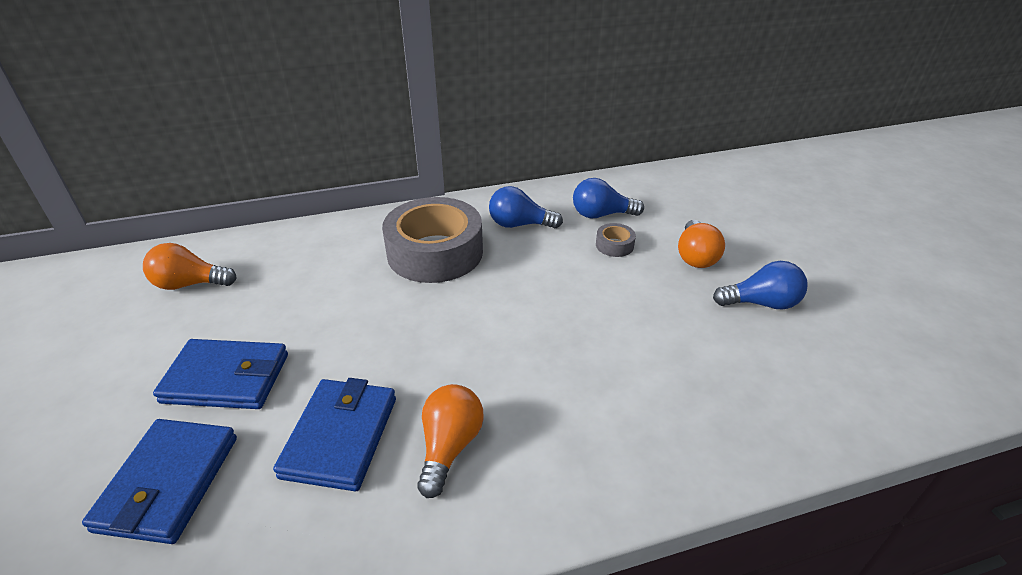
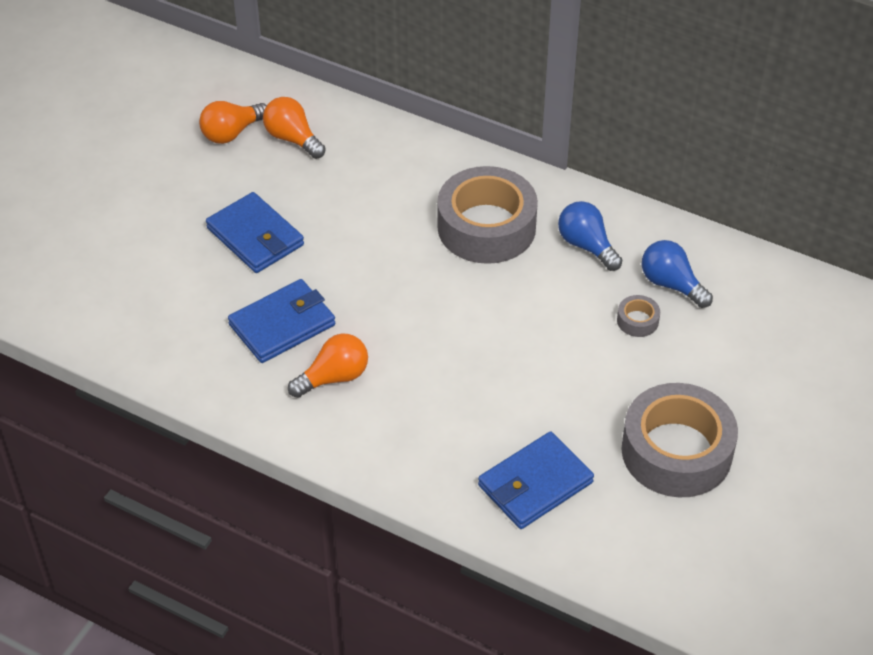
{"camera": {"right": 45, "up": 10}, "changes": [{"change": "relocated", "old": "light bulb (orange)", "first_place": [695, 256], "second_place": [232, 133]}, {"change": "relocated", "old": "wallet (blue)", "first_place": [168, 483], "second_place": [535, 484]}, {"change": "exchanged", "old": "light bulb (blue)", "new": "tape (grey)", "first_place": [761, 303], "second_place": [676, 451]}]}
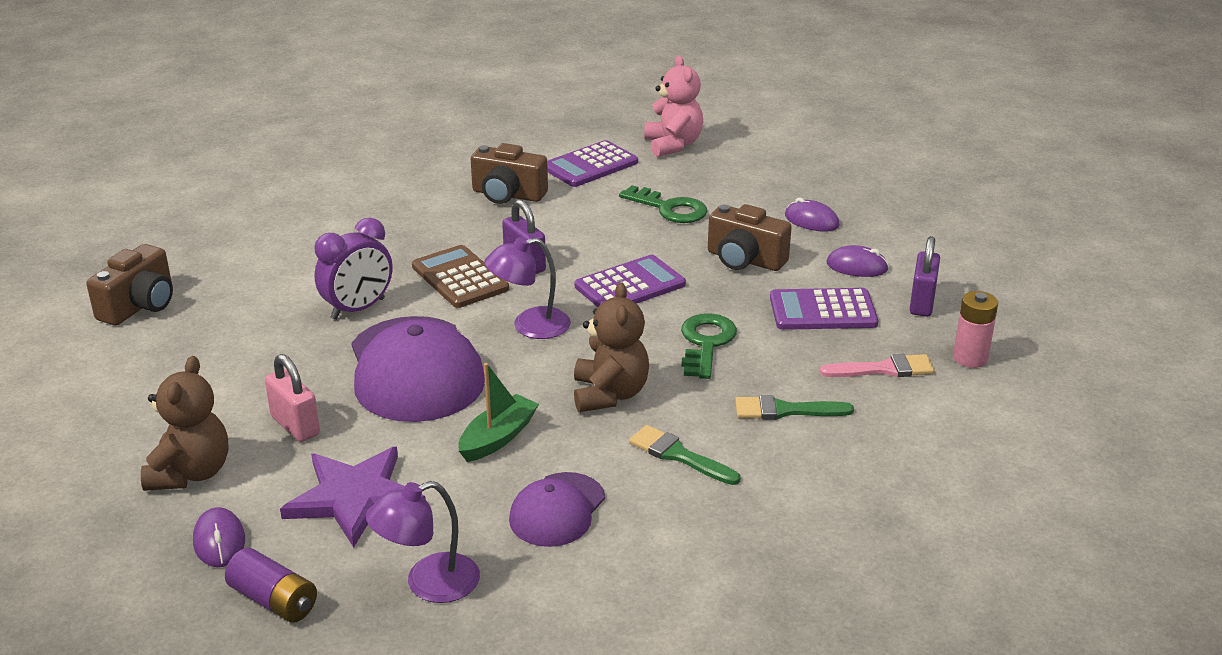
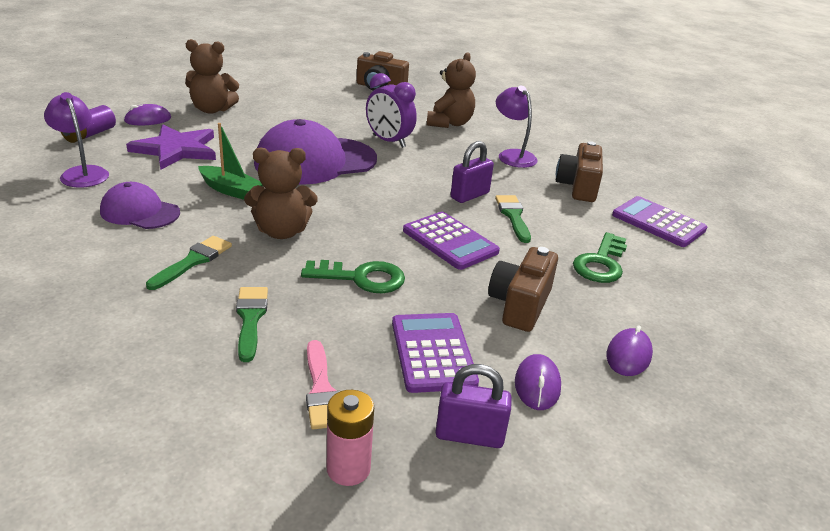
{"camera": {"right": 80, "up": 0}, "changes": [{"change": "appeared", "new": "teddy bear (brown)", "second_place": [449, 123]}, {"change": "appeared", "new": "brush (green)", "second_place": [513, 216]}, {"change": "relocated", "old": "lamp (purple)", "first_place": [529, 326], "second_place": [512, 155]}, {"change": "missing", "old": "padlock (pink)", "first_place": [295, 426]}, {"change": "missing", "old": "calculator (brown)", "first_place": [460, 278]}, {"change": "missing", "old": "teddy bear (pink)", "first_place": [673, 145]}]}
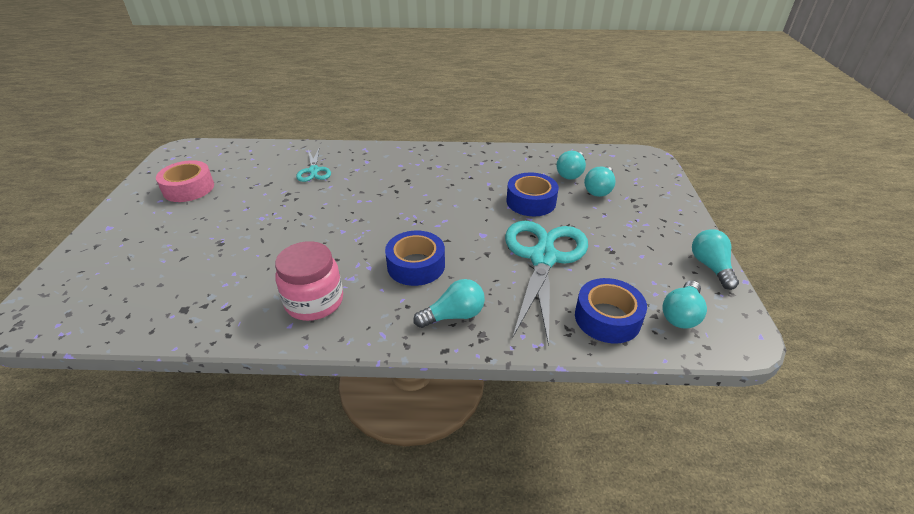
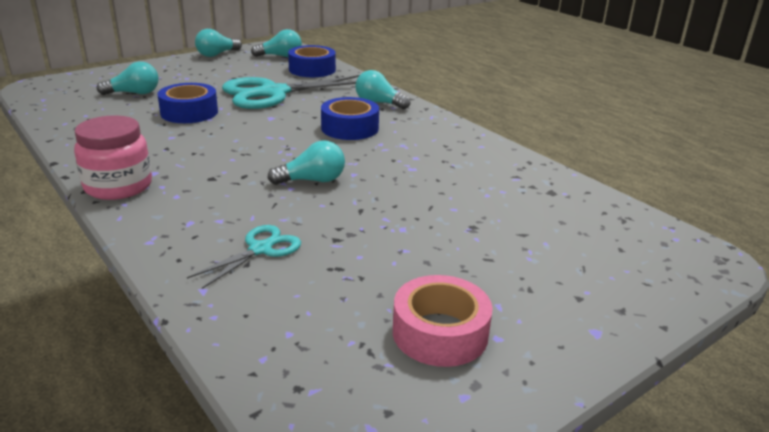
{"camera": {"right": -130, "up": -10}, "changes": [{"change": "relocated", "old": "jar (pink)", "first_place": [314, 301], "second_place": [118, 186]}, {"change": "relocated", "old": "light bulb (turquoise)", "first_place": [571, 173], "second_place": [312, 180]}]}
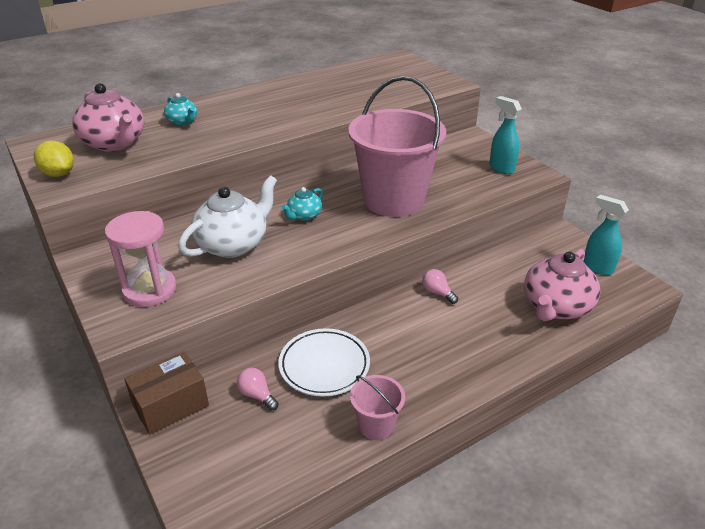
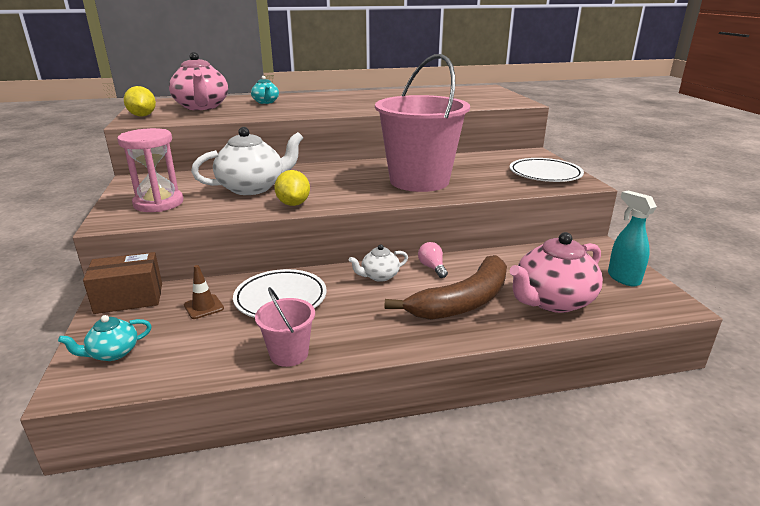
{"camera": {"right": 20, "up": -10}, "changes": [{"change": "relocated", "old": "teapot (turquoise)", "first_place": [304, 216], "second_place": [113, 353]}, {"change": "exchanged", "old": "light bulb (pink)", "new": "traffic cone (brown)", "first_place": [257, 395], "second_place": [204, 307]}, {"change": "appeared", "new": "lemon (yellow)", "second_place": [293, 204]}, {"change": "appeared", "new": "teapot (white)", "second_place": [379, 276]}, {"change": "appeared", "new": "banana (brown)", "second_place": [463, 301]}, {"change": "exchanged", "old": "spray bottle (turquoise)", "new": "plate (white)", "first_place": [501, 168], "second_place": [545, 174]}]}
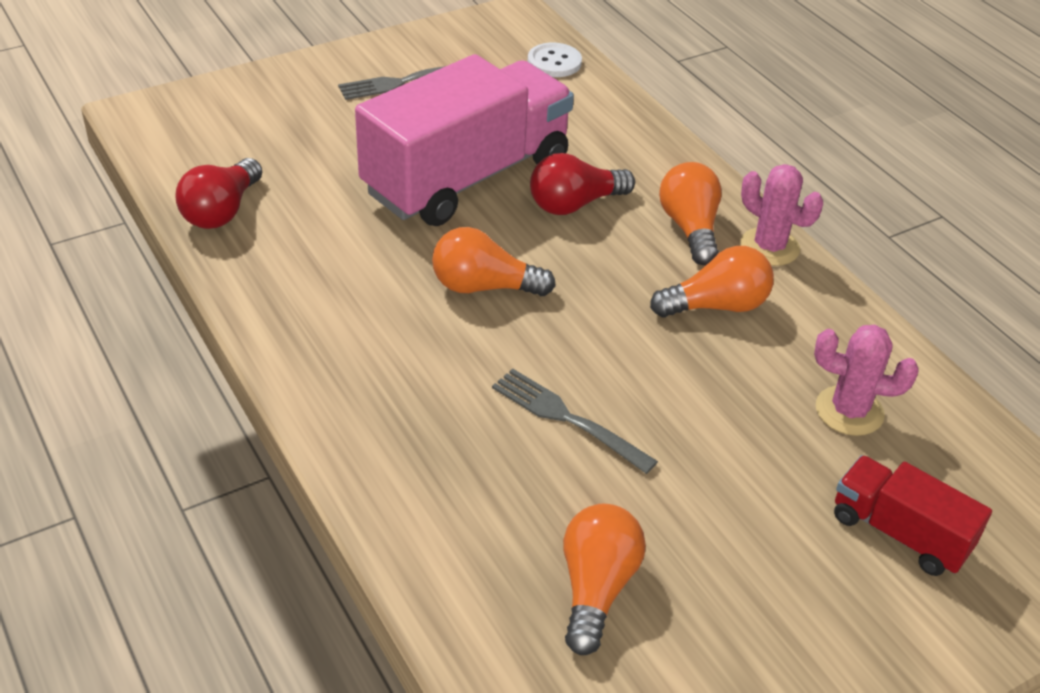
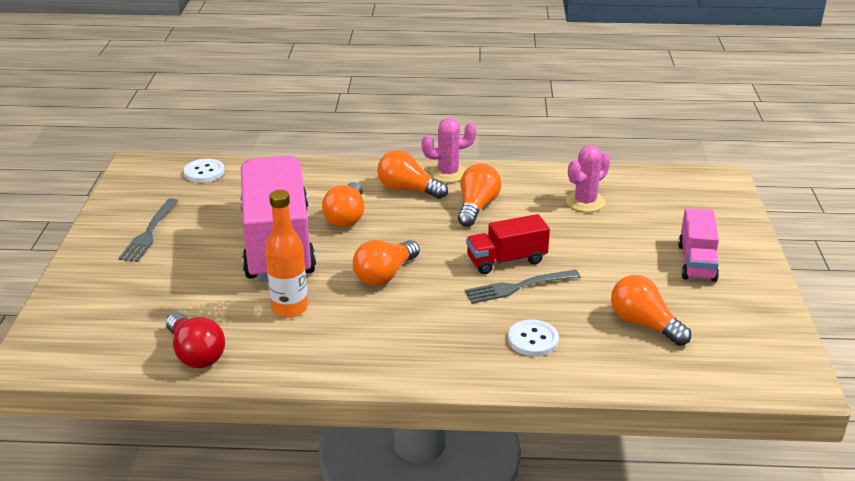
{"camera": {"right": -55, "up": -10}, "changes": [{"change": "appeared", "new": "bottle (orange)", "second_place": [289, 308]}, {"change": "colour", "old": "light bulb (red)", "new": "light bulb (orange)", "first_place": [575, 204], "second_place": [346, 217]}, {"change": "relocated", "old": "truck (red)", "first_place": [899, 533], "second_place": [506, 260]}, {"change": "appeared", "new": "button (white)", "second_place": [533, 340]}, {"change": "appeared", "new": "truck (pink)", "second_place": [696, 262]}]}
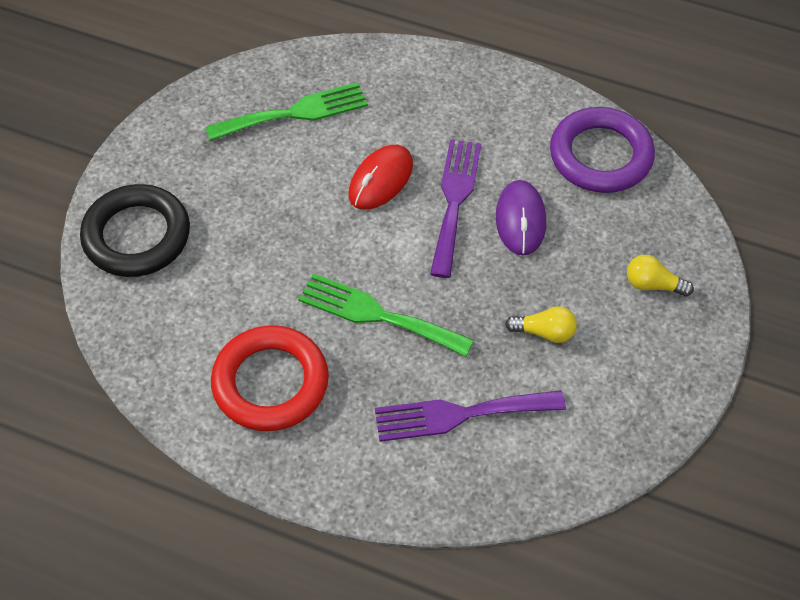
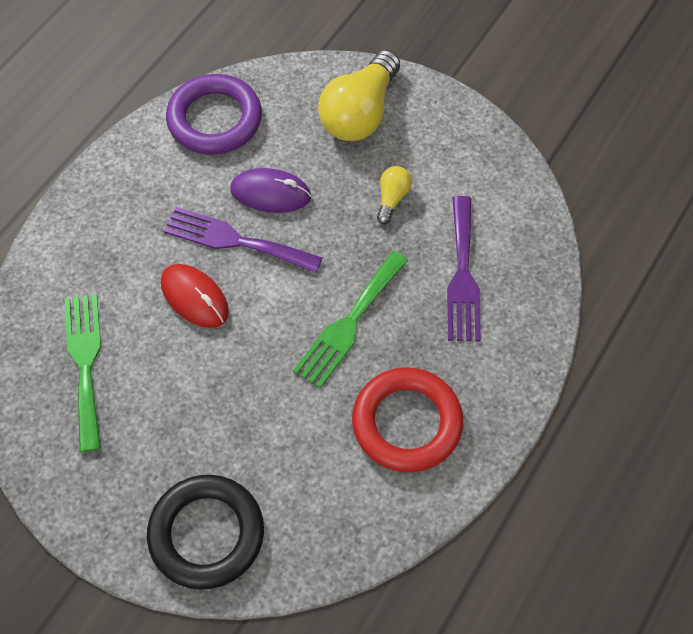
{"camera": {"right": -80, "up": 5}, "changes": [{"change": "size", "old": "light bulb (yellow)", "first_place": [653, 285], "second_place": [360, 113], "factor": 2.11}]}
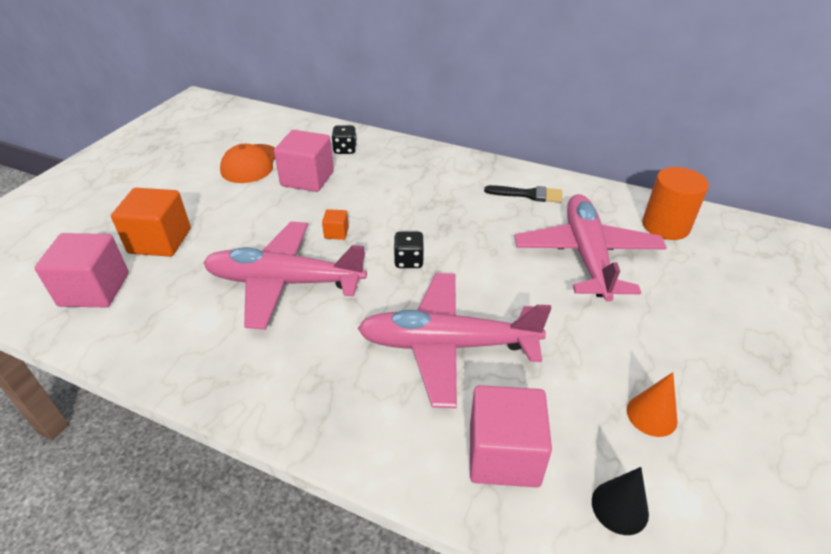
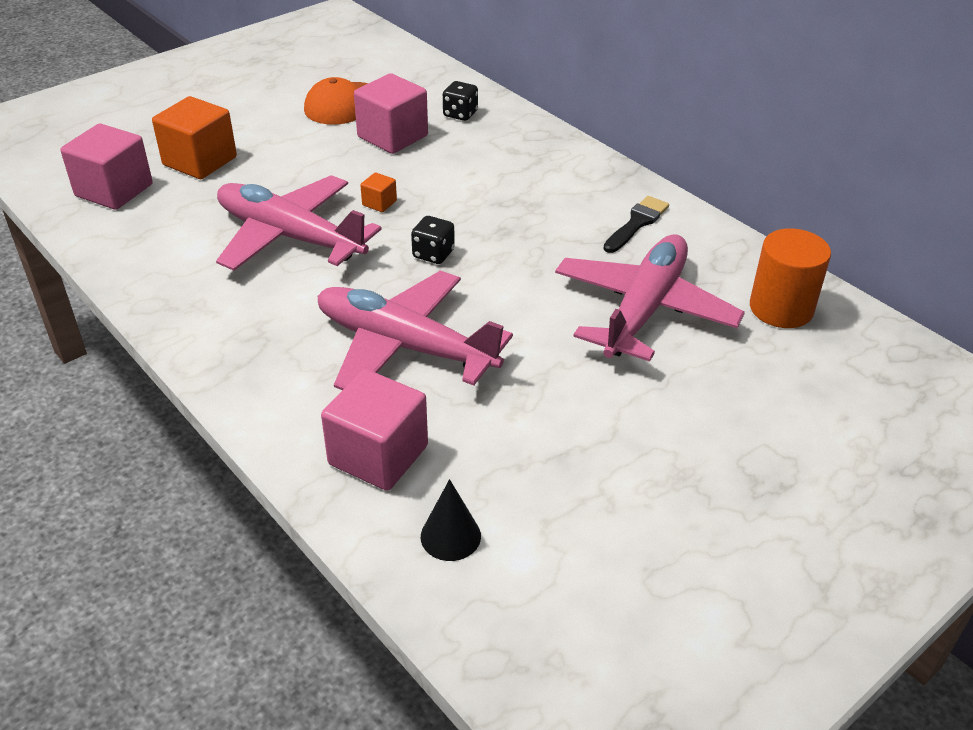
{"camera": {"right": 25, "up": 0}, "changes": [{"change": "spun", "old": "brush (black)", "first_place": [528, 194], "second_place": [636, 223], "degrees": -90}, {"change": "missing", "old": "cone (orange)", "first_place": [651, 415]}]}
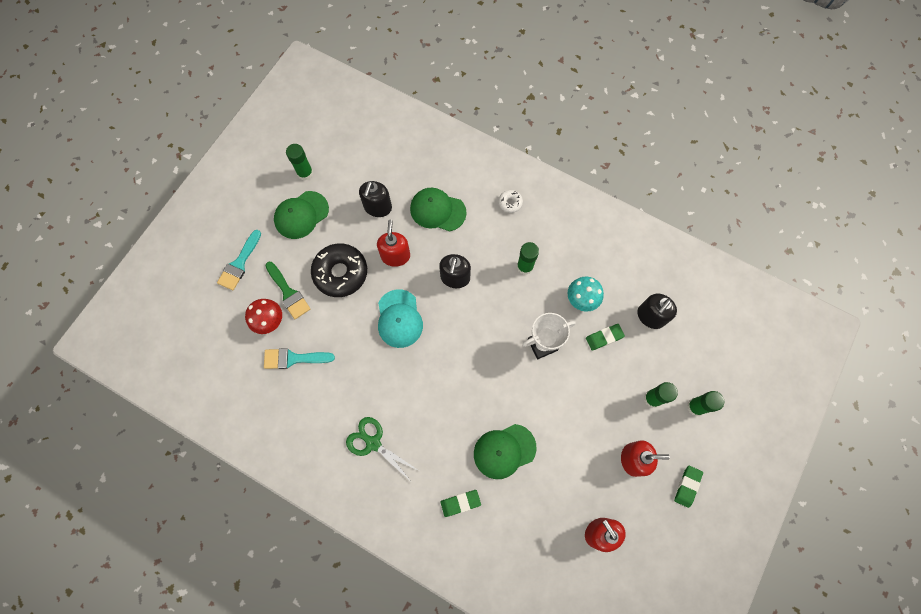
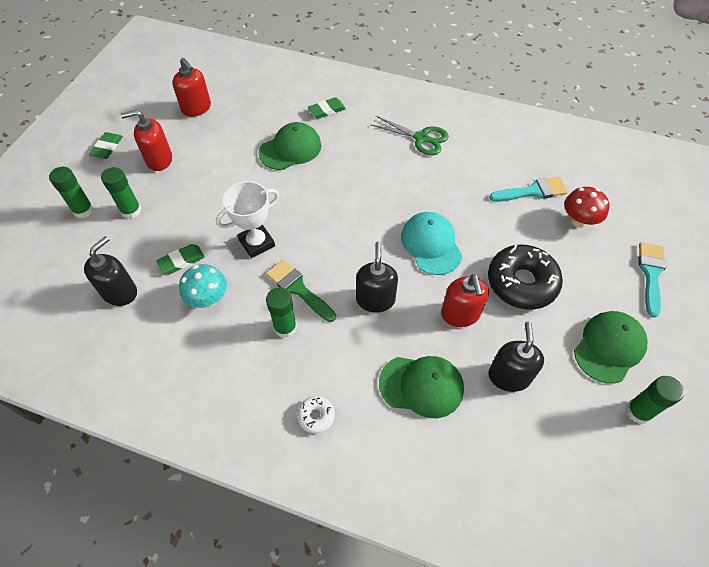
{"camera": {"right": 170, "up": -15}, "changes": [{"change": "relocated", "old": "brush (green)", "first_place": [288, 293], "second_place": [298, 289]}]}
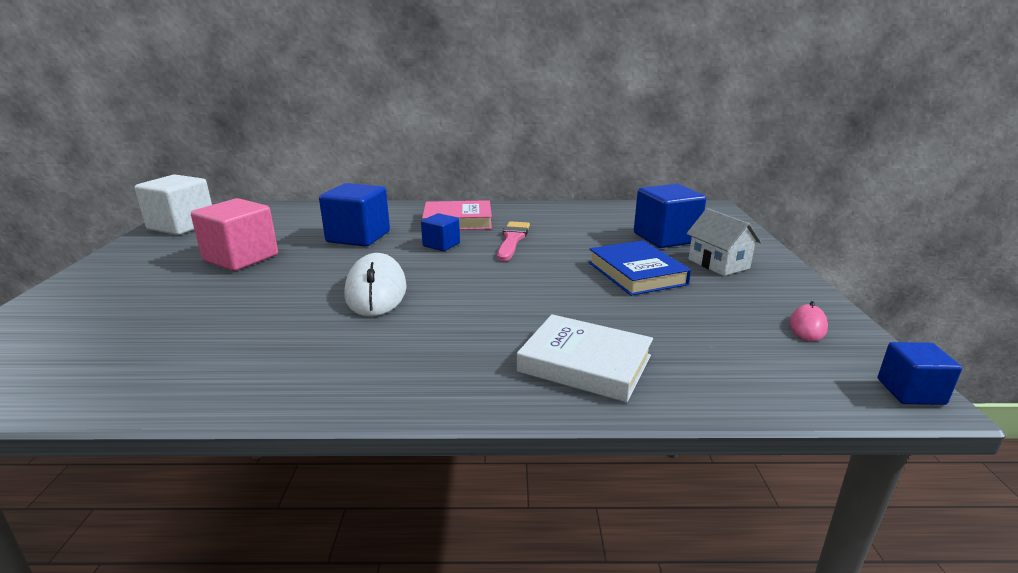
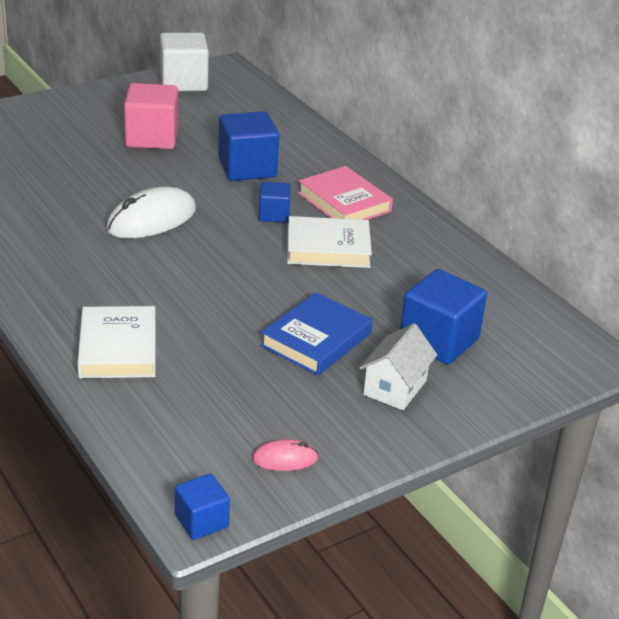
{"camera": {"right": 55, "up": 10}, "changes": [{"change": "exchanged", "old": "brush (pink)", "new": "book (white)", "first_place": [512, 240], "second_place": [328, 248]}]}
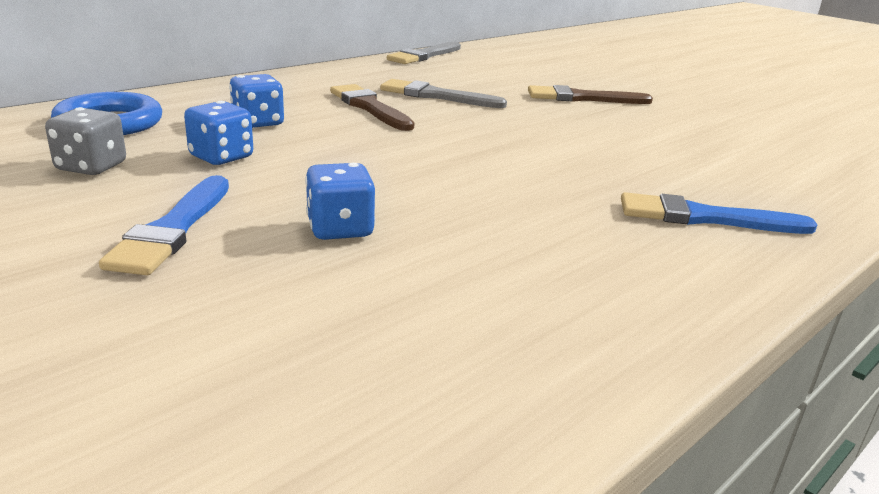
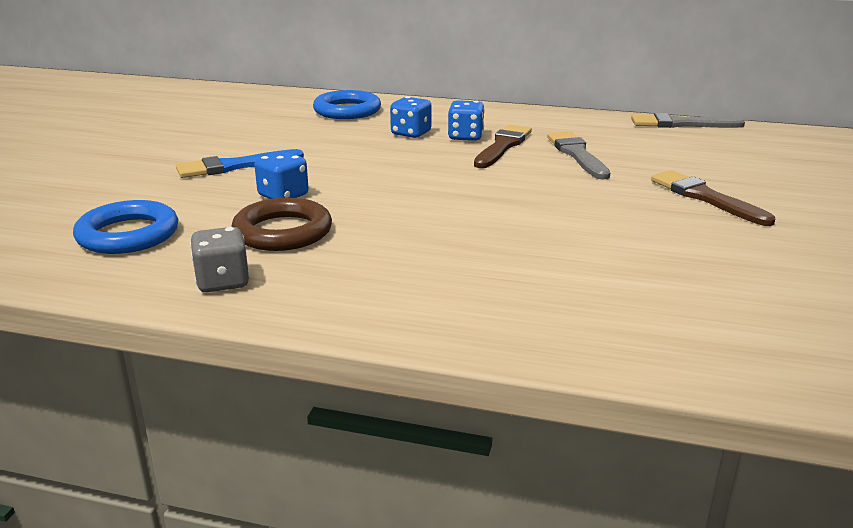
{"camera": {"right": 60, "up": 0}, "changes": [{"change": "appeared", "new": "ring (blue)", "second_place": [128, 235]}, {"change": "relocated", "old": "dice (grey)", "first_place": [91, 167], "second_place": [223, 282]}, {"change": "appeared", "new": "ring (brown)", "second_place": [283, 232]}, {"change": "relocated", "old": "dice (blue)", "first_place": [221, 157], "second_place": [465, 137]}, {"change": "missing", "old": "brush (blue)", "first_place": [704, 218]}]}
